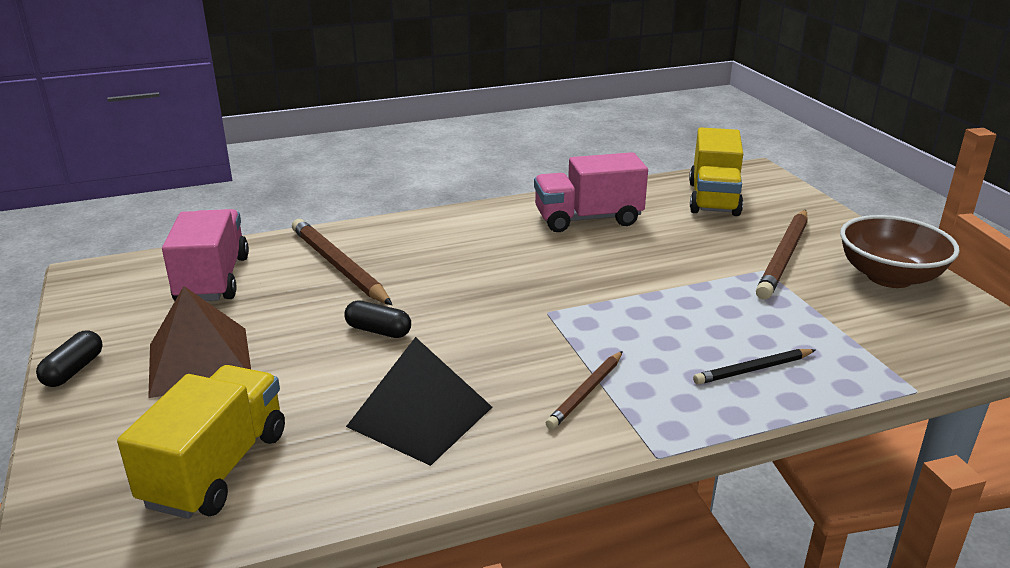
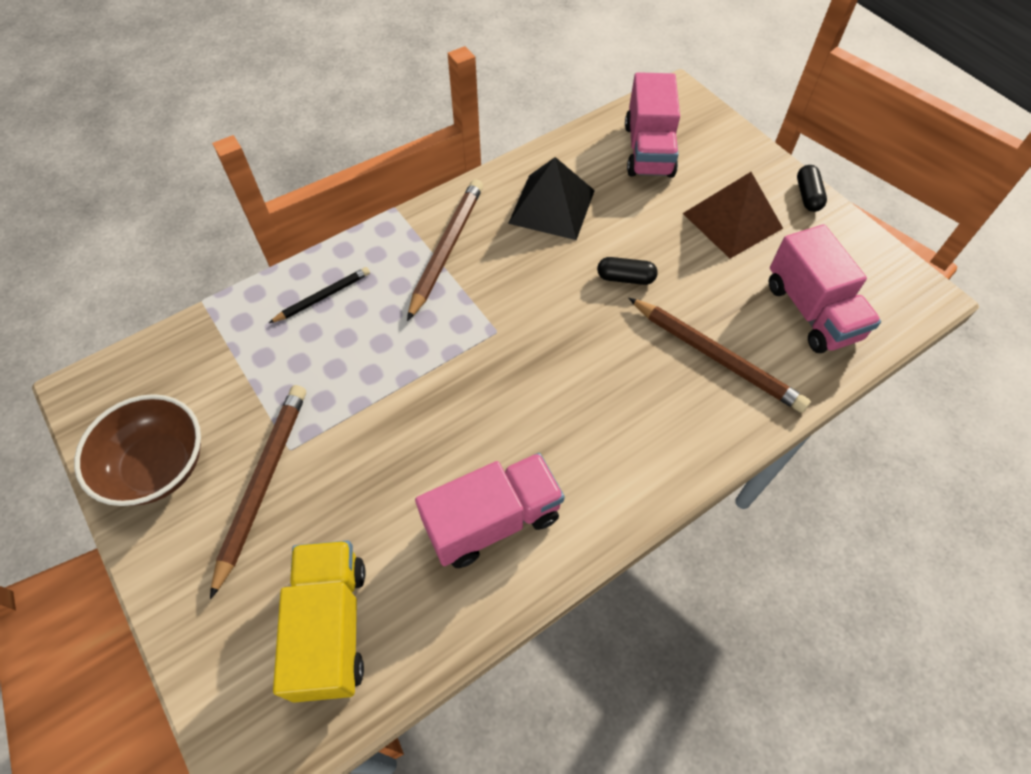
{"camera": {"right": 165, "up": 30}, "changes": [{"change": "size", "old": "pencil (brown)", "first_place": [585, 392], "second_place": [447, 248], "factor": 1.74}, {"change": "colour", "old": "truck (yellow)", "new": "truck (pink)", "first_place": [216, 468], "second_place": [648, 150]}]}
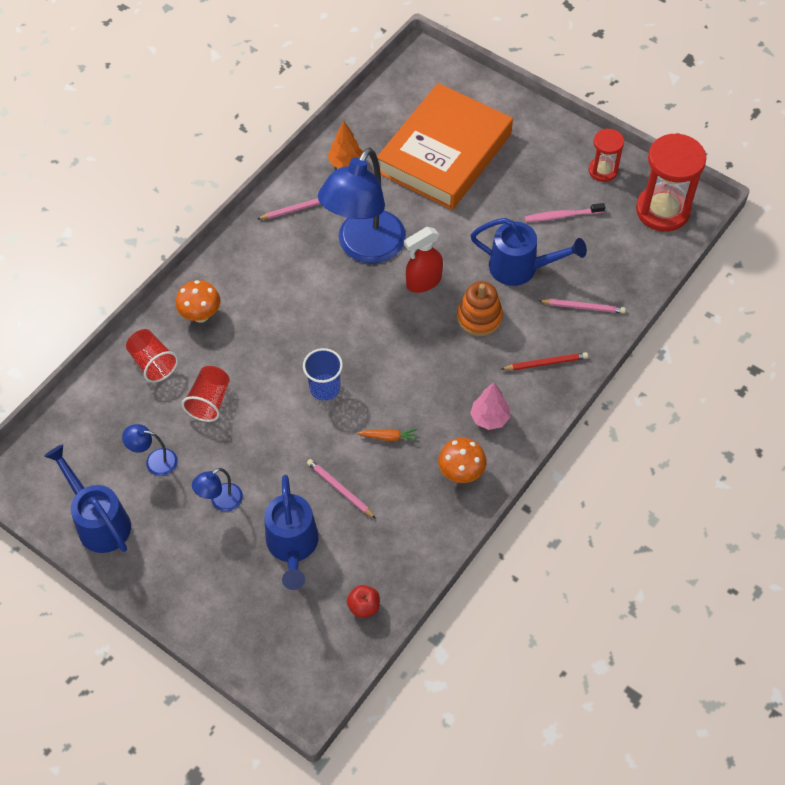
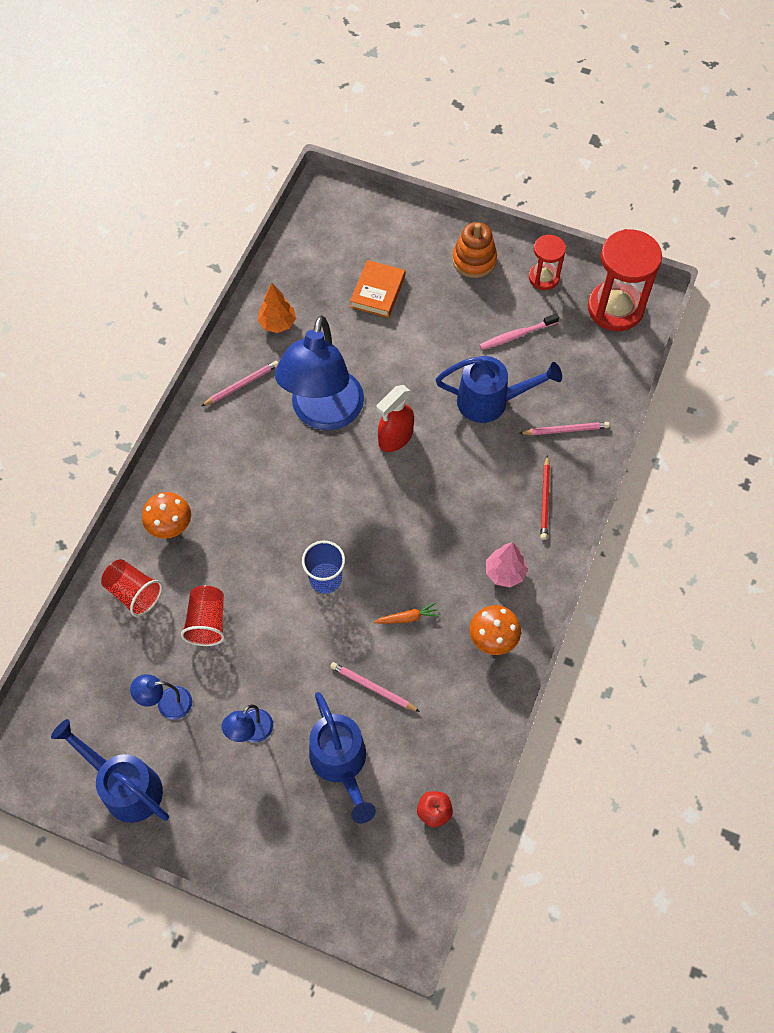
{"camera": {"right": -15, "up": 5}, "changes": [{"change": "size", "old": "book (orange)", "first_place": [445, 153], "second_place": [378, 292], "factor": 0.43}, {"change": "relocated", "old": "stacking toy (orange)", "first_place": [479, 317], "second_place": [474, 260]}, {"change": "spun", "old": "pencil (red)", "first_place": [545, 363], "second_place": [545, 499], "degrees": 120}]}
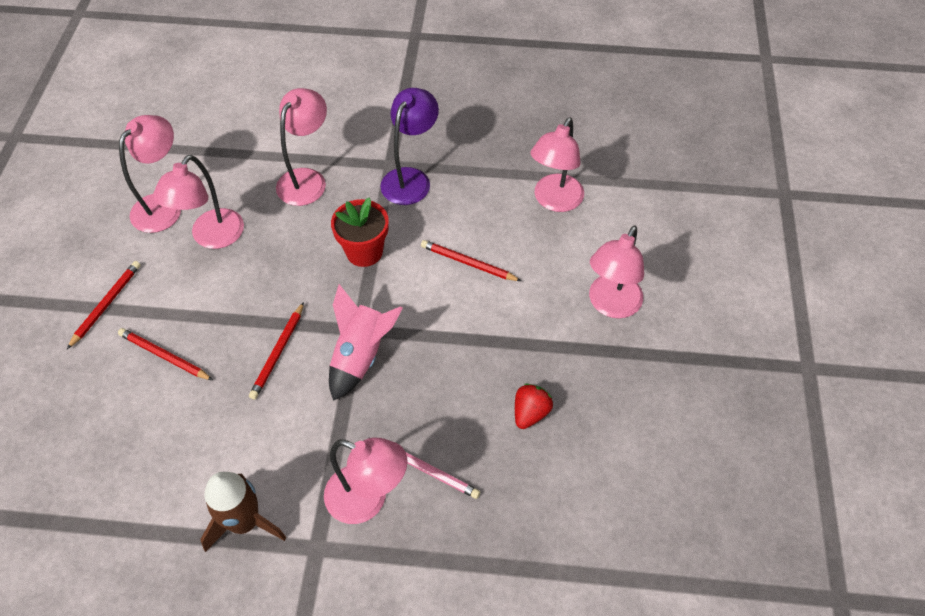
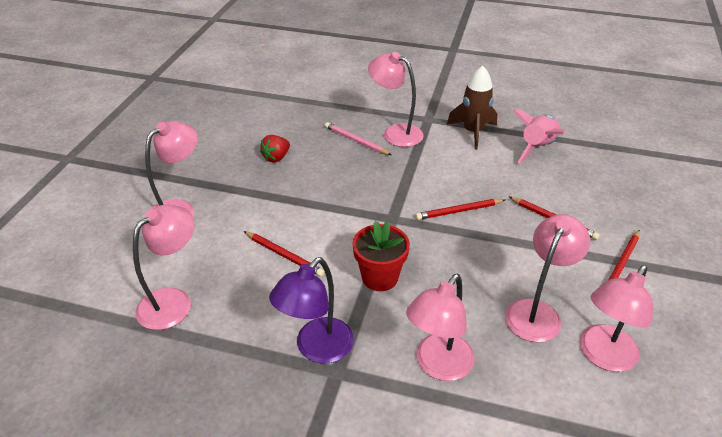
{"camera": {"right": -170, "up": -15}, "changes": [{"change": "spun", "old": "pencil (red)", "first_place": [278, 352], "second_place": [459, 211], "degrees": -135}, {"change": "relocated", "old": "rocket (pink)", "first_place": [361, 355], "second_place": [537, 147]}]}
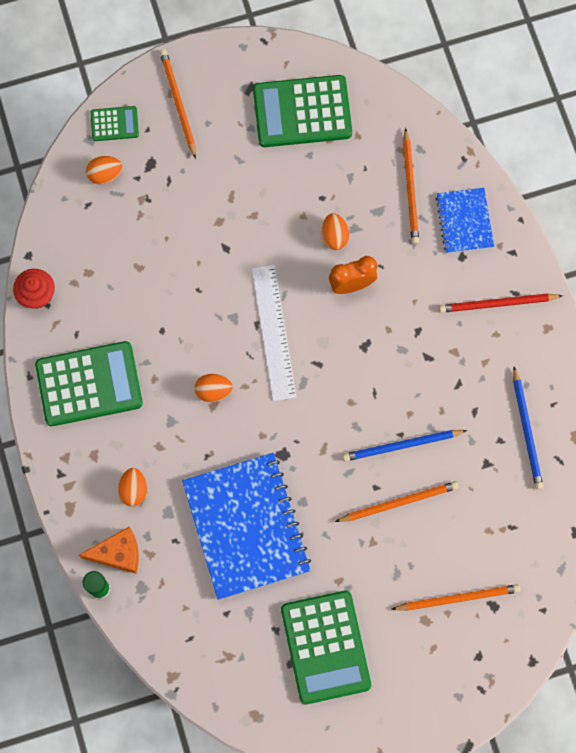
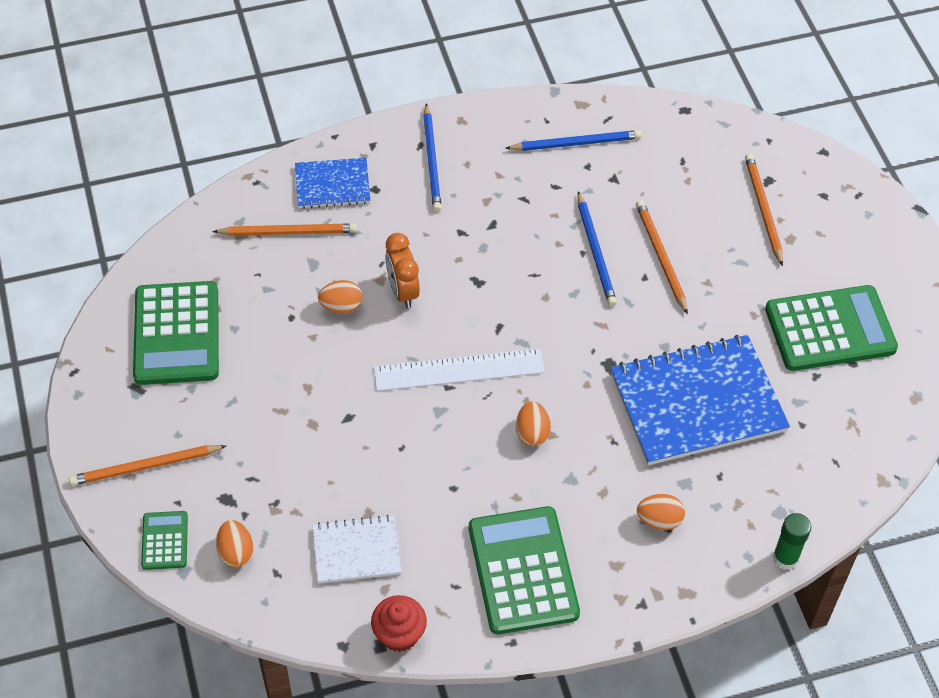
{"camera": {"right": -90, "up": -20}, "changes": [{"change": "appeared", "new": "notebook (white)", "second_place": [356, 551]}, {"change": "colour", "old": "pencil (red)", "new": "pencil (blue)", "first_place": [497, 304], "second_place": [432, 161]}, {"change": "missing", "old": "cheese (orange)", "first_place": [118, 553]}]}
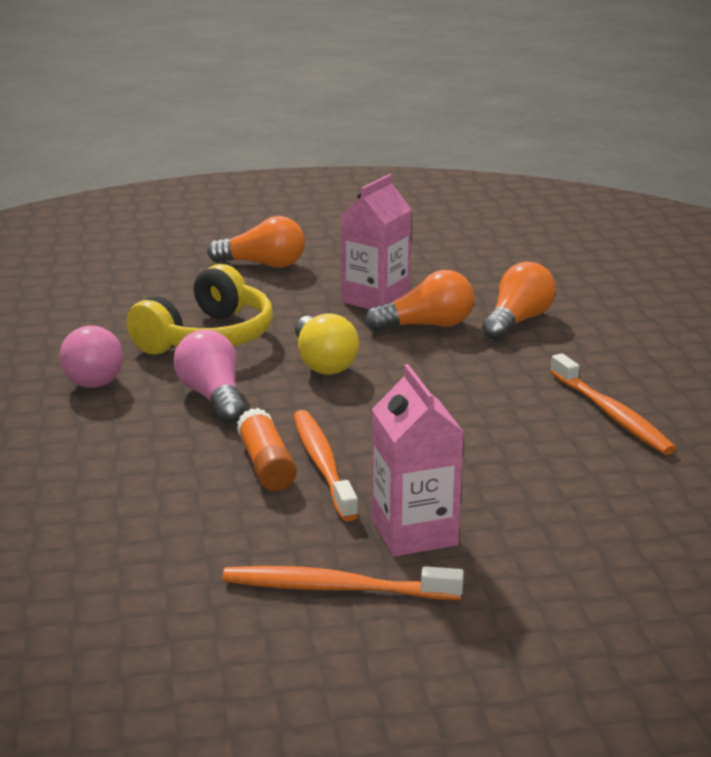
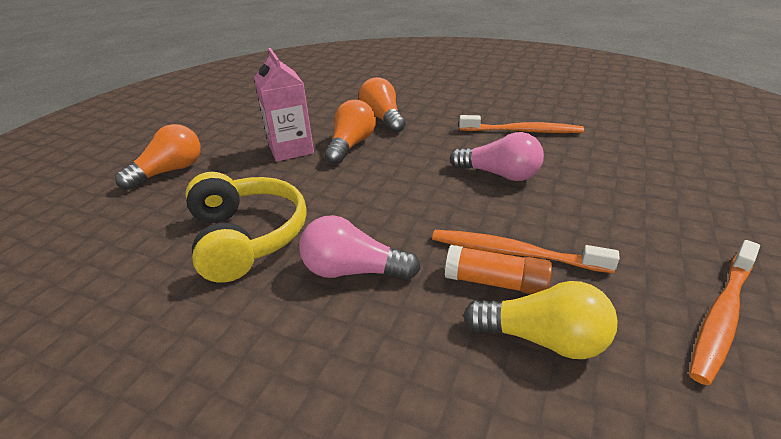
{"camera": {"right": -55, "up": 10}, "changes": [{"change": "relocated", "old": "light bulb (pink)", "first_place": [93, 375], "second_place": [499, 174]}, {"change": "relocated", "old": "light bulb (yellow)", "first_place": [323, 363], "second_place": [542, 339]}, {"change": "missing", "old": "carton (pink)", "first_place": [414, 533]}]}
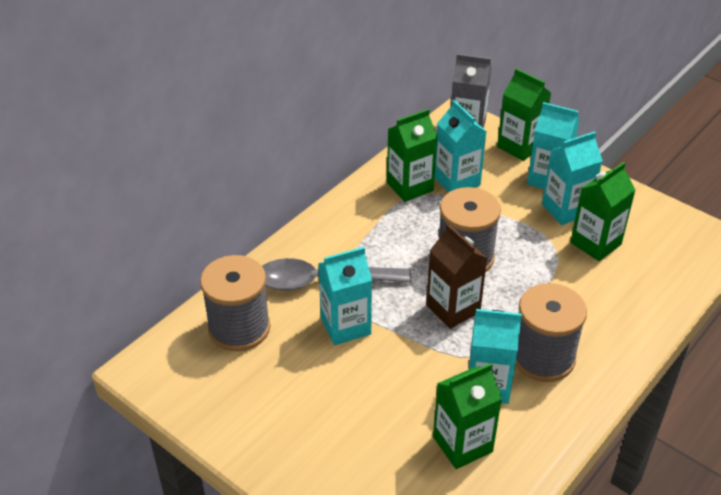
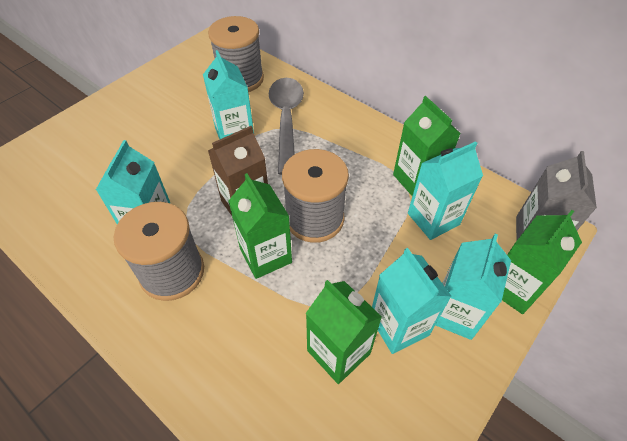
{"camera": {"right": 90, "up": 10}, "changes": [{"change": "relocated", "old": "carton (green)", "first_place": [462, 444], "second_place": [265, 255]}]}
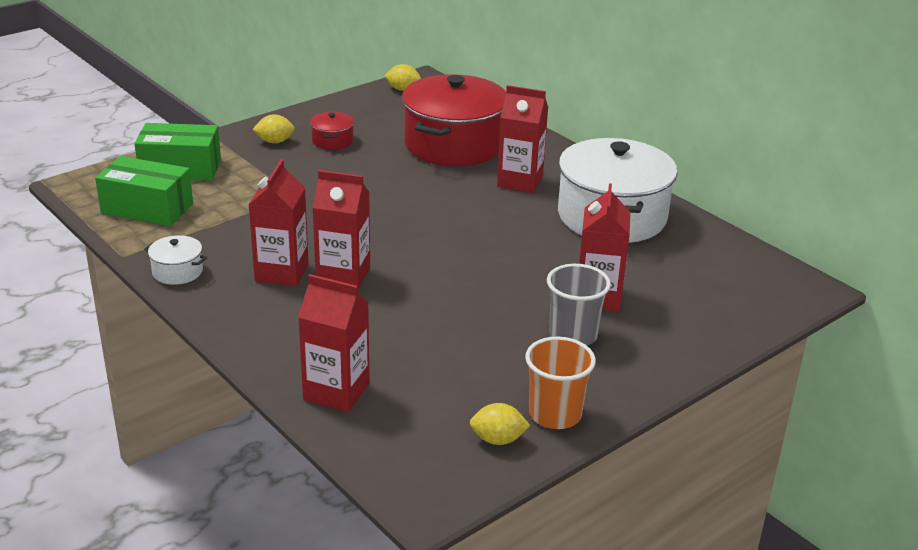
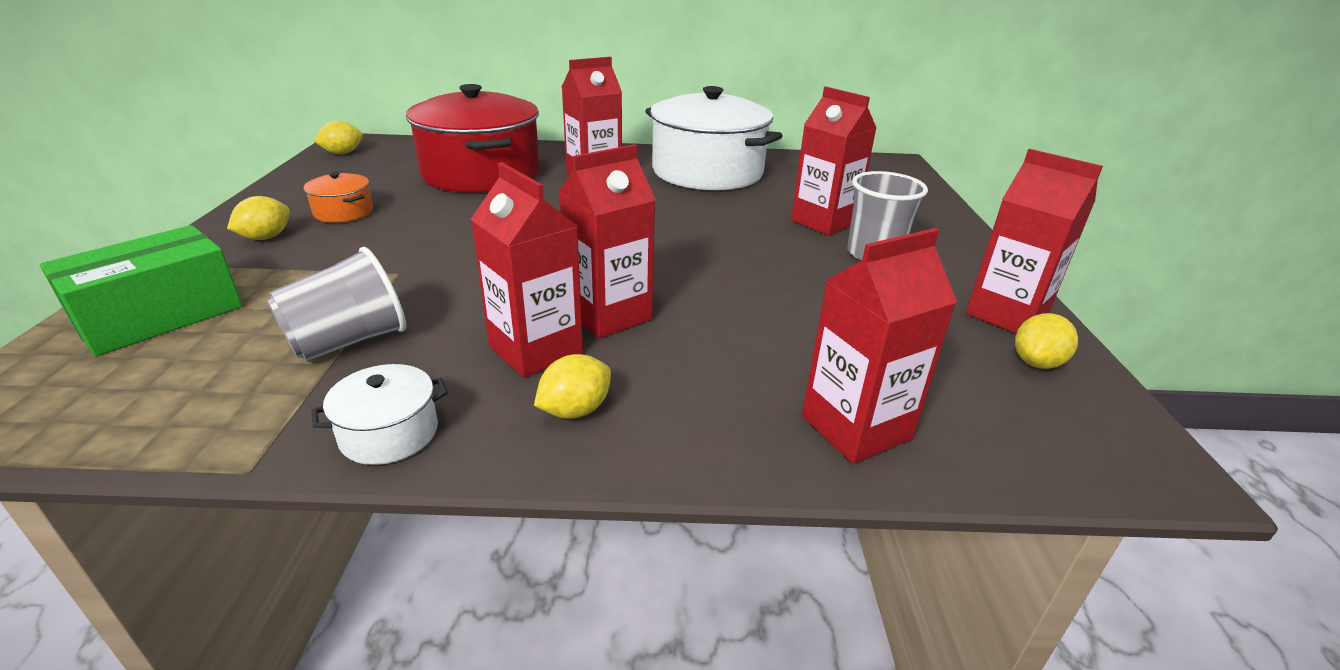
{"camera": {"right": -50, "up": 0}, "changes": [{"change": "appeared", "new": "cup (grey)", "second_place": [348, 341]}, {"change": "colour", "old": "pot (red)", "new": "pot (orange)", "first_place": [332, 141], "second_place": [343, 212]}, {"change": "appeared", "new": "lemon (yellow)", "second_place": [575, 410]}, {"change": "exchanged", "old": "cup (orange)", "new": "carton (red)", "first_place": [555, 414], "second_place": [1006, 314]}, {"change": "missing", "old": "box (green)", "first_place": [147, 208]}]}
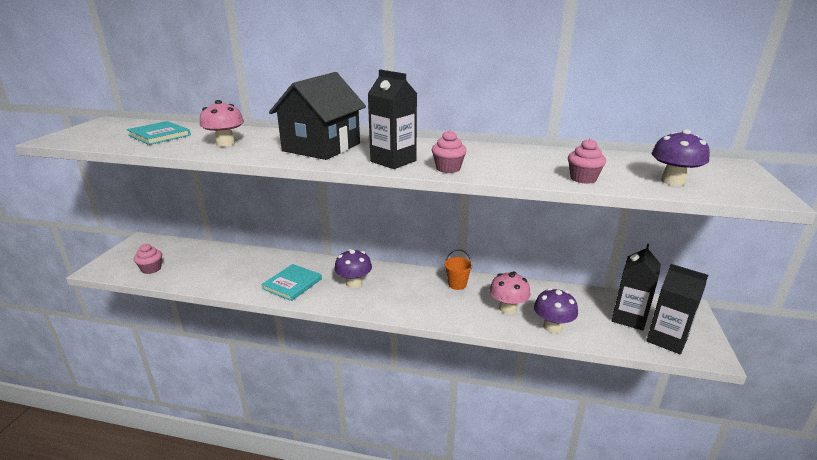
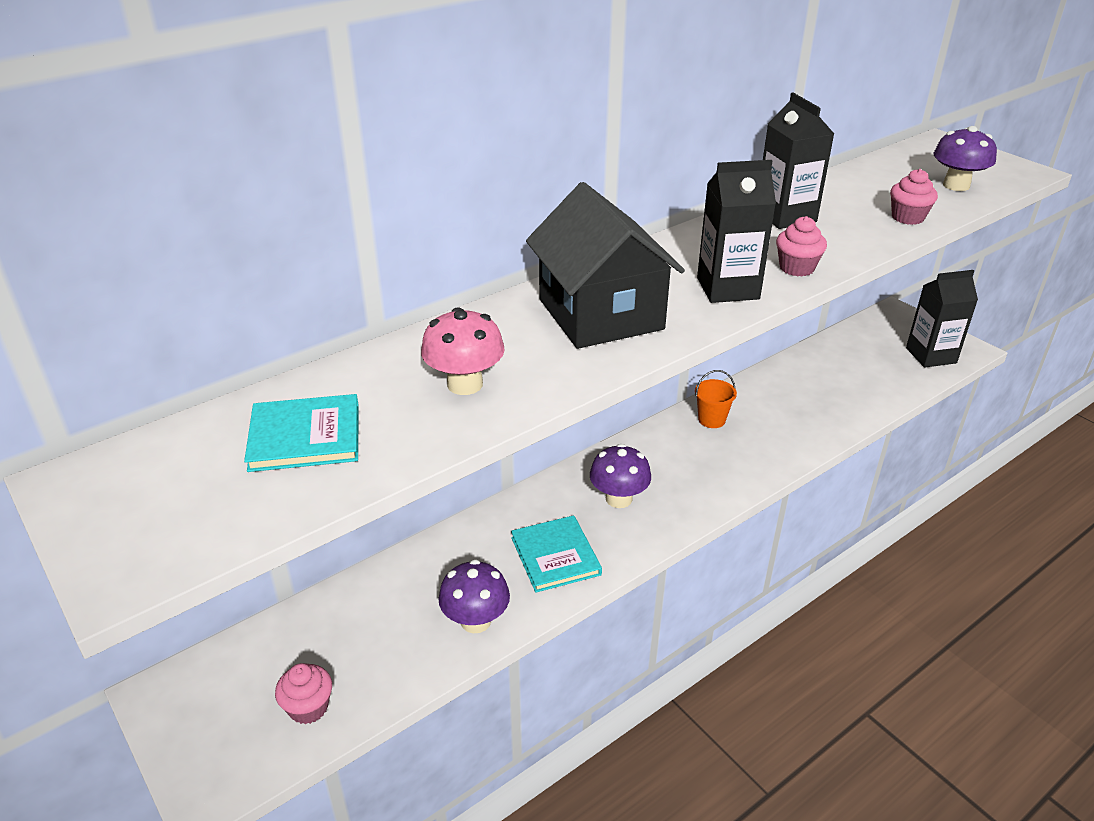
{"camera": {"right": -50, "up": 10}, "changes": [{"change": "relocated", "old": "mushroom (purple)", "first_place": [552, 327], "second_place": [475, 621]}, {"change": "relocated", "old": "carton (black)", "first_place": [629, 318], "second_place": [785, 216]}, {"change": "missing", "old": "mushroom (pink)", "first_place": [507, 308]}]}
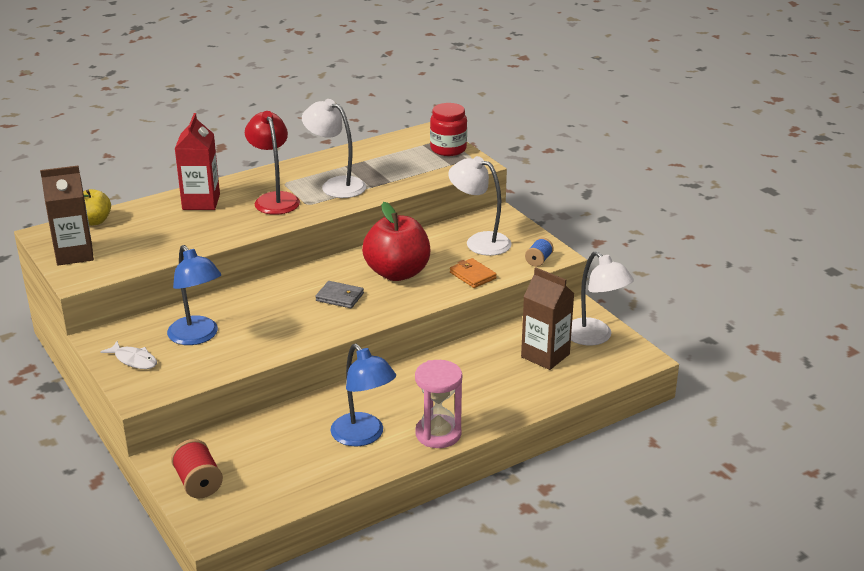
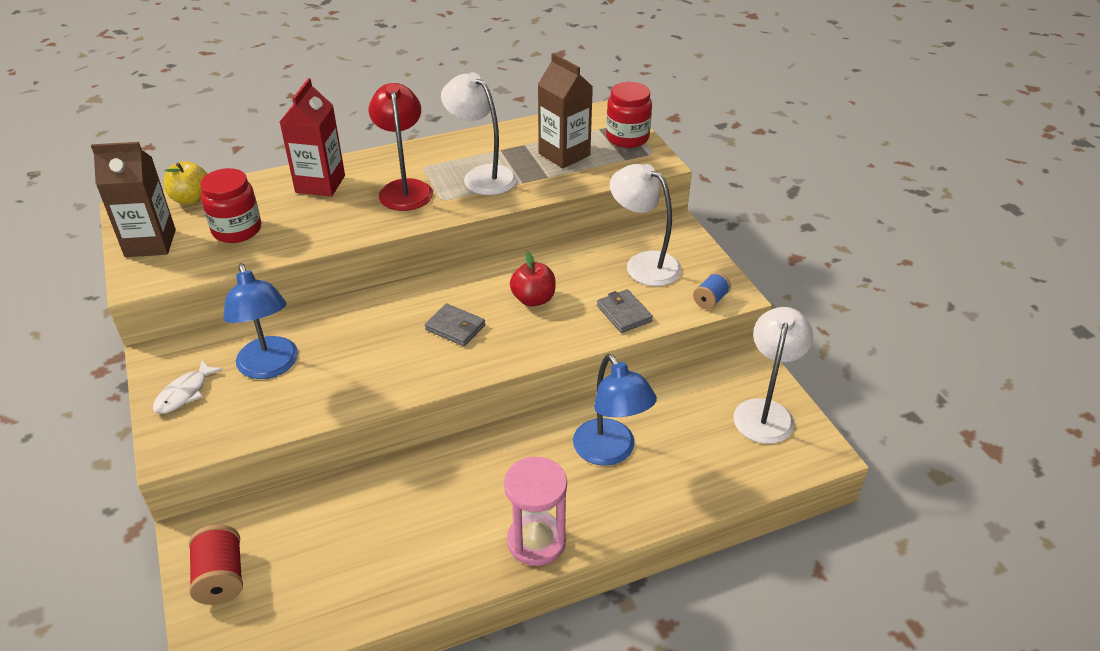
{"camera": {"right": 10, "up": 10}, "changes": [{"change": "spun", "old": "fish (white)", "first_place": [134, 360], "second_place": [184, 393], "degrees": 75}, {"change": "appeared", "new": "jar (red)", "second_place": [237, 230]}, {"change": "size", "old": "apple (red)", "first_place": [397, 273], "second_place": [533, 299], "factor": 0.56}, {"change": "relocated", "old": "carton (brown)", "first_place": [545, 356], "second_place": [564, 154]}, {"change": "relocated", "old": "lamp (blue)", "first_place": [363, 436], "second_place": [610, 452]}, {"change": "colour", "old": "wallet (orange)", "new": "wallet (grey)", "first_place": [472, 275], "second_place": [624, 313]}, {"change": "spun", "old": "lamp (white)", "first_place": [595, 337], "second_place": [765, 411], "degrees": -135}]}
